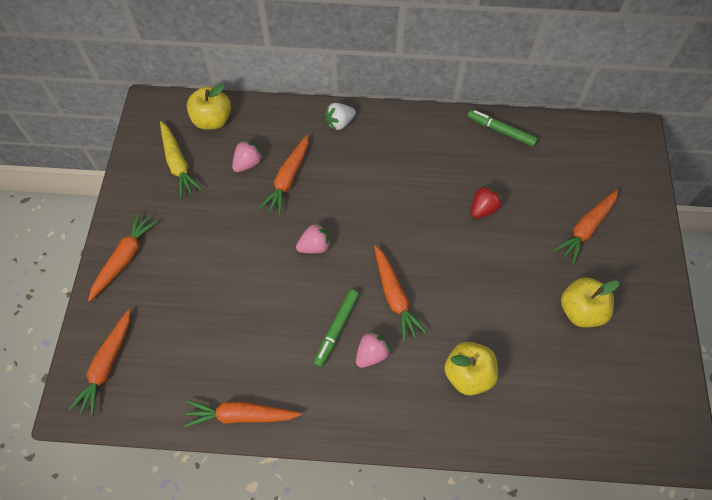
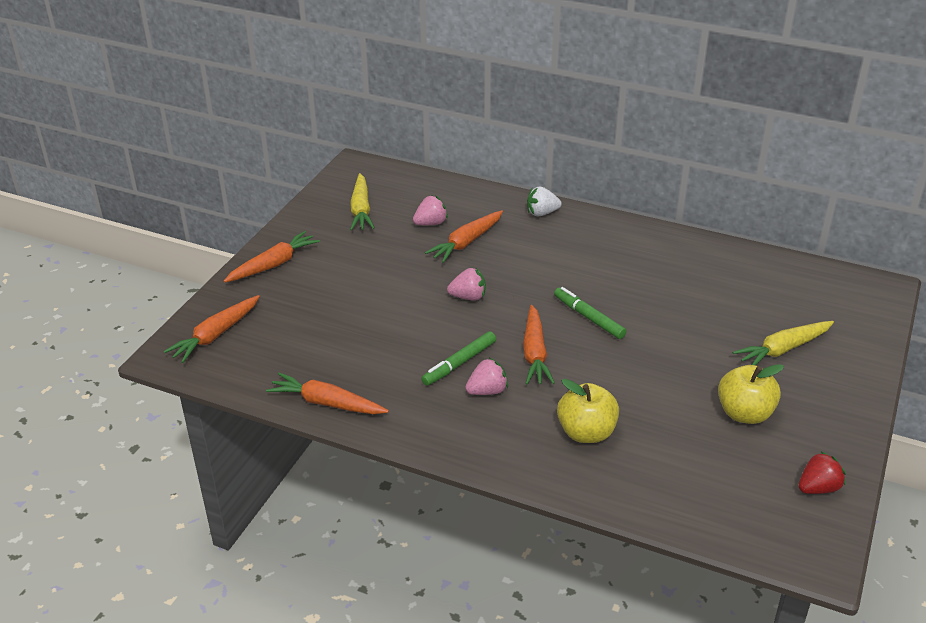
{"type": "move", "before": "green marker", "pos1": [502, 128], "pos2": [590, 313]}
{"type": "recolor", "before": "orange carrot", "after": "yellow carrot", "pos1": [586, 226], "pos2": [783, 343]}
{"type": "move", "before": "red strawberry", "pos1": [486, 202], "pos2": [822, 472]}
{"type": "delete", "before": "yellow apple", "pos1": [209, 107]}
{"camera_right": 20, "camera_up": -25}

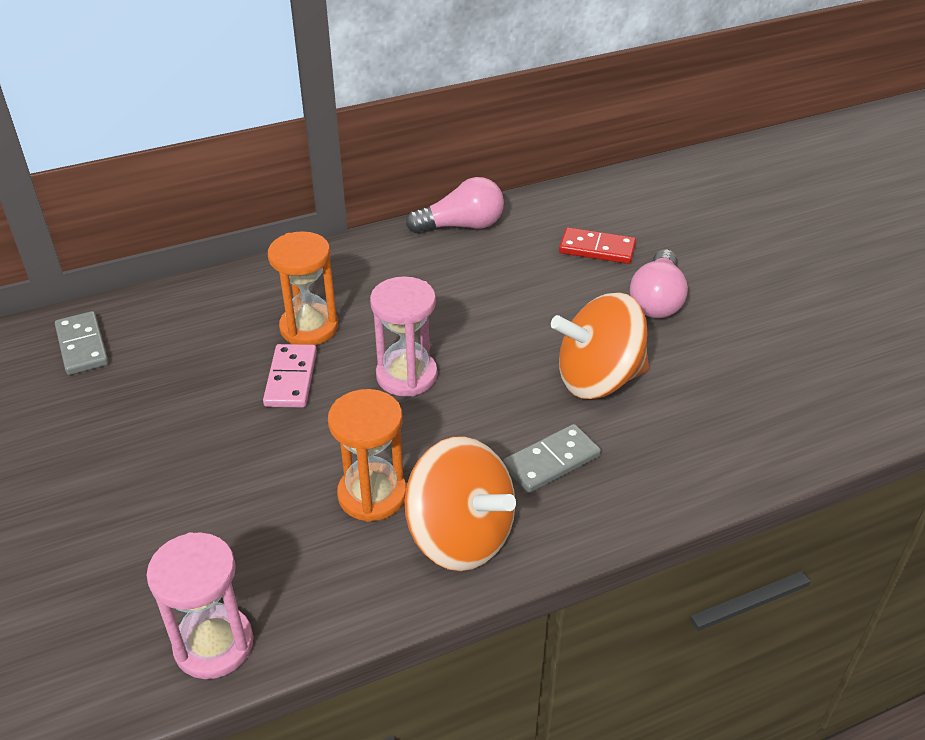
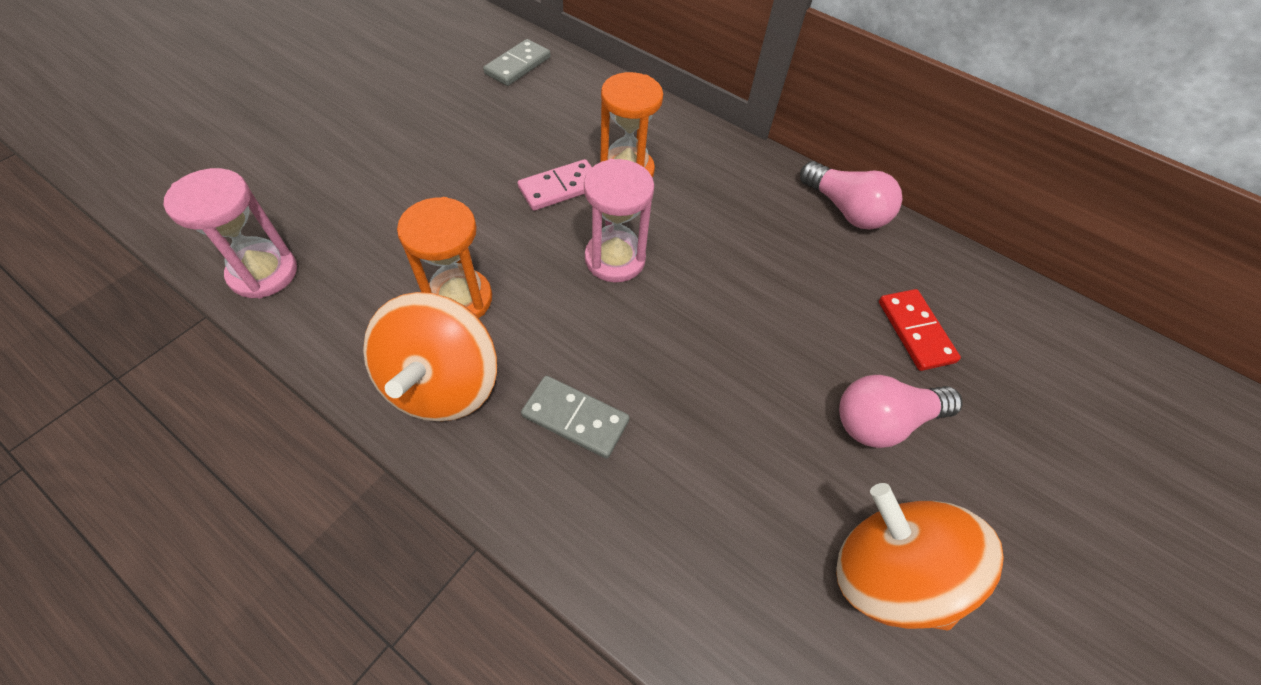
{"type": "move", "before": "orange spinning top", "pos1": [600, 345], "pos2": [920, 556]}
{"camera_right": 55, "camera_up": 15}

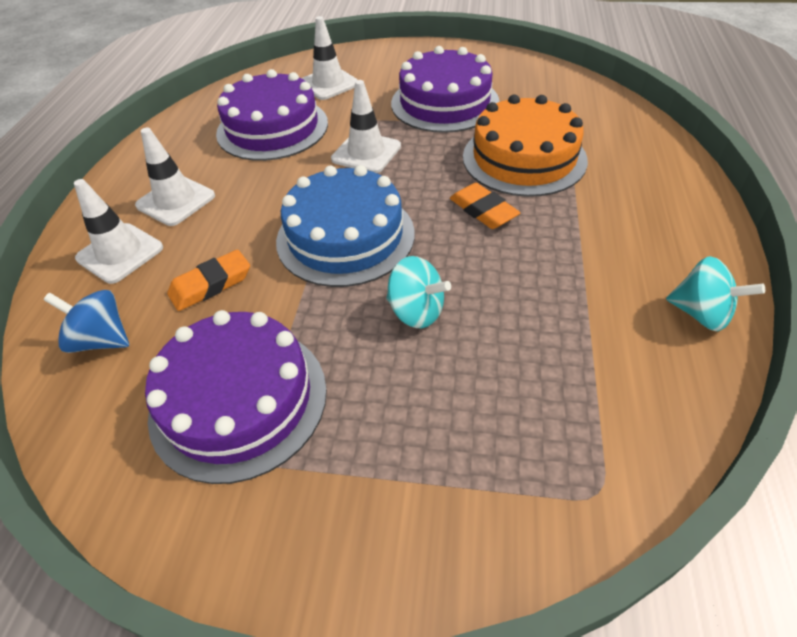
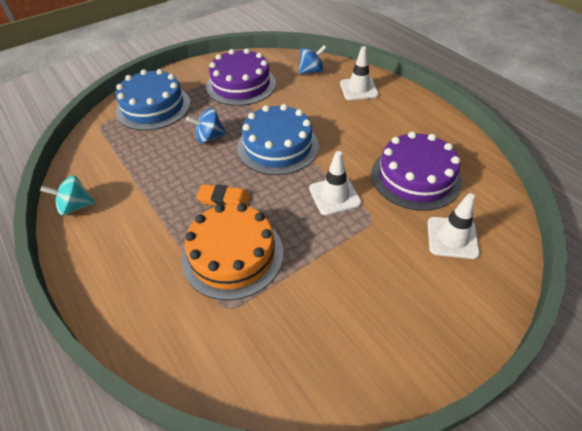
{"type": "insert", "after": "blue cake", "pos2": [152, 99]}
{"type": "recolor", "before": "turquoise spinning top", "after": "blue spinning top", "pos1": [418, 292], "pos2": [206, 125]}
{"type": "delete", "before": "white traffic cone", "pos1": [175, 177]}
{"type": "delete", "before": "orange eraser", "pos1": [208, 280]}
{"type": "delete", "before": "purple cake", "pos1": [445, 89]}
{"camera_right": 135, "camera_up": 0}

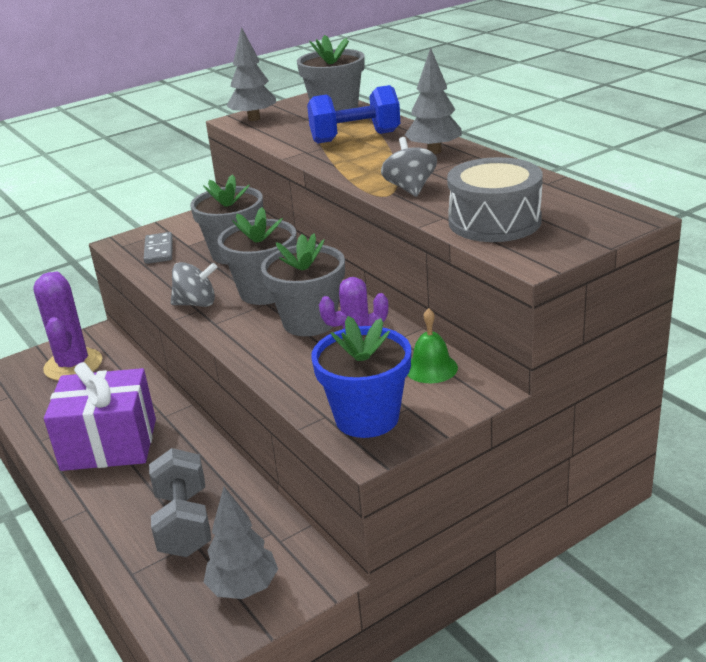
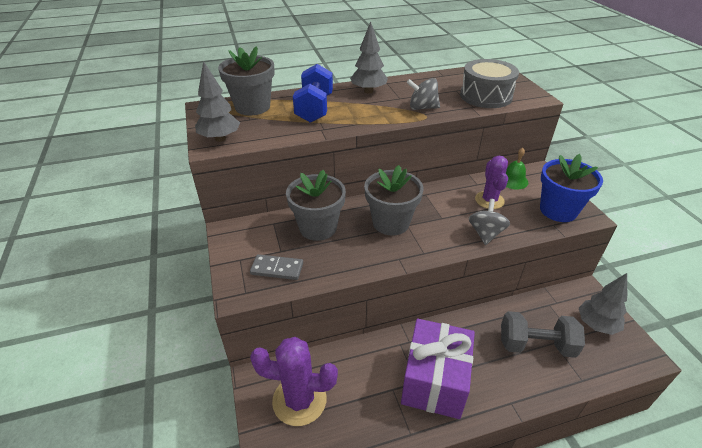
{"type": "move", "before": "grey spinning top", "pos1": [194, 284], "pos2": [489, 222]}
{"type": "delete", "before": "grey flower pot", "pos1": [303, 284]}
{"camera_right": -75, "camera_up": 10}

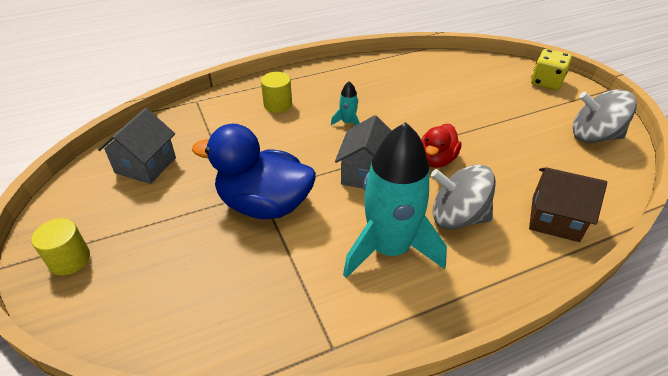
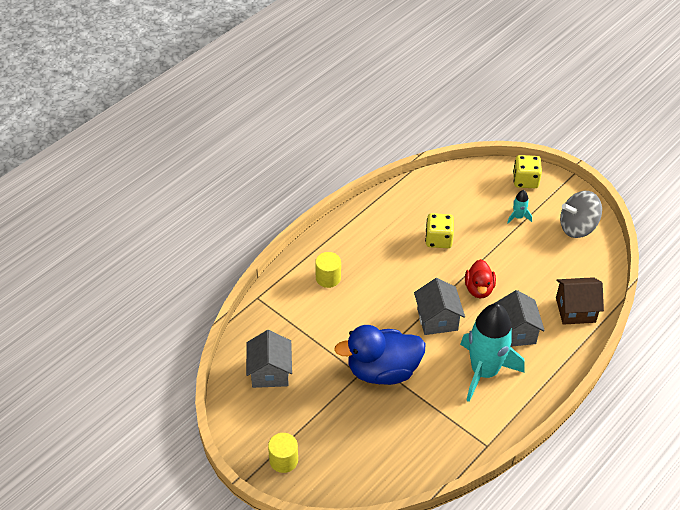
{"type": "insert", "after": "yellow dice", "pos2": [439, 230]}
{"type": "replace", "before": "grey spinning top", "after": "grey house", "pos1": [463, 197], "pos2": [520, 318]}
{"type": "move", "before": "turquoise rocket", "pos1": [345, 103], "pos2": [519, 206]}
{"camera_right": -25, "camera_up": 5}

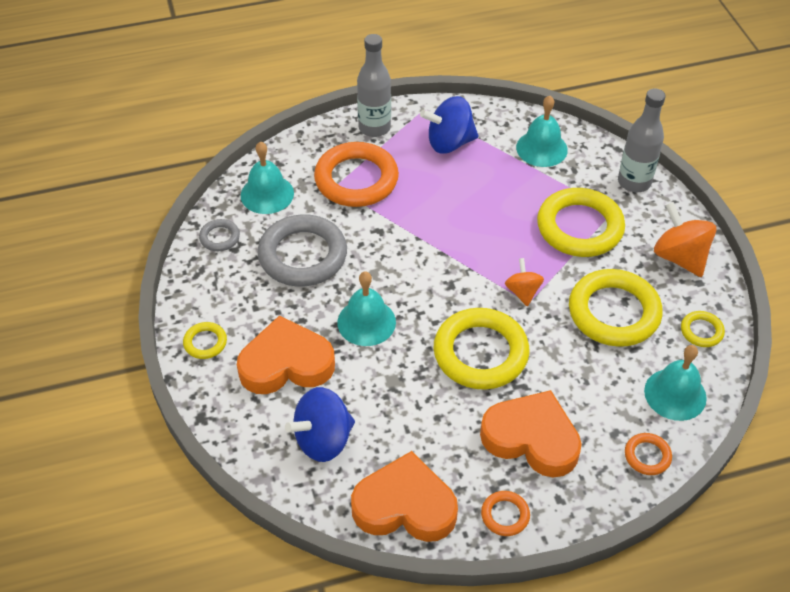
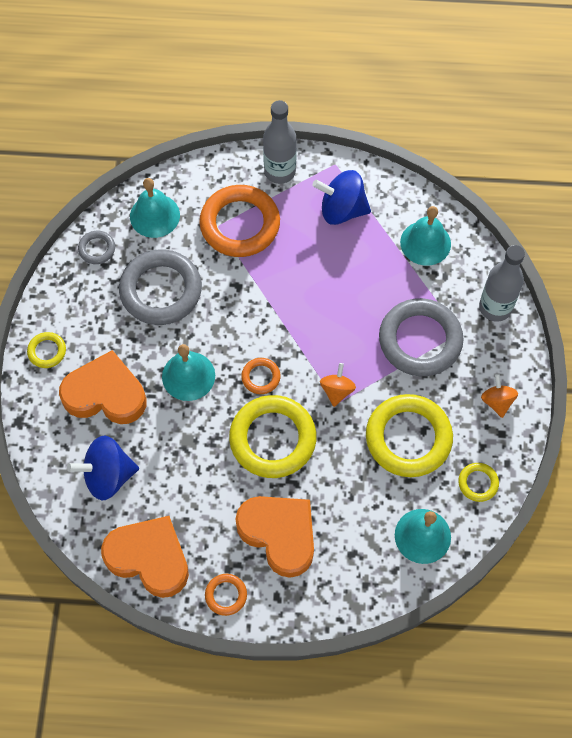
{"type": "move", "before": "orange ring", "pos1": [648, 454], "pos2": [261, 376]}
{"type": "recolor", "before": "yellow ring", "after": "grey ring", "pos1": [581, 222], "pos2": [421, 337]}
{"type": "resize", "before": "orange spinning top", "pos1": [685, 239], "pos2": [499, 396], "scale": 0.59}
{"camera_right": 20, "camera_up": 15}

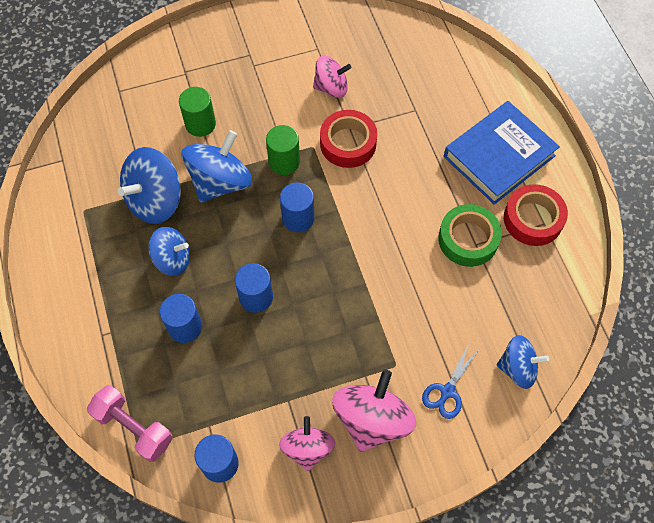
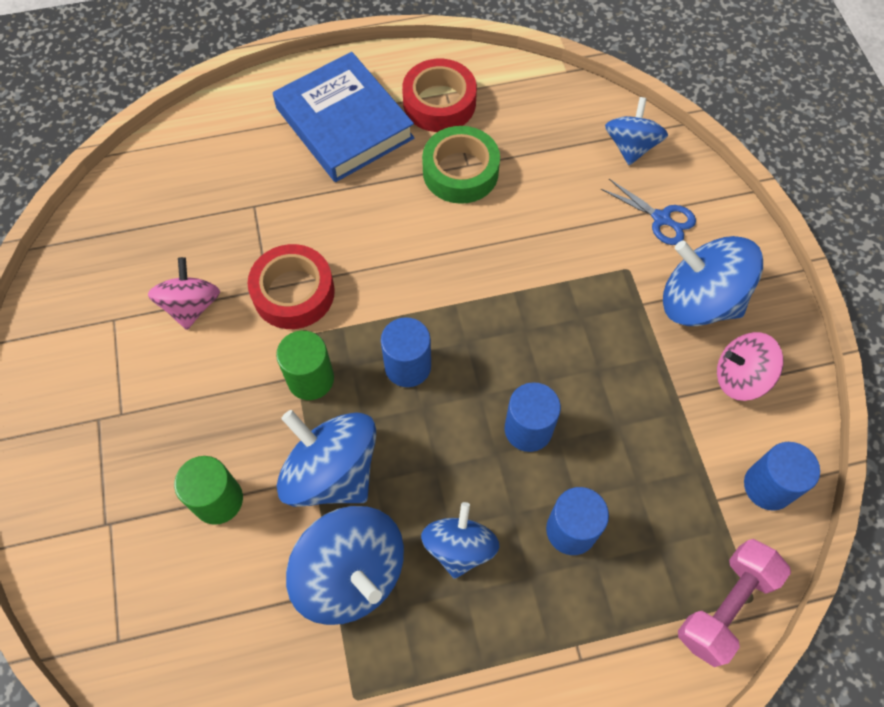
{"type": "recolor", "before": "pink spinning top", "after": "blue spinning top", "pos1": [374, 410], "pos2": [713, 281]}
{"camera_right": -85, "camera_up": 0}

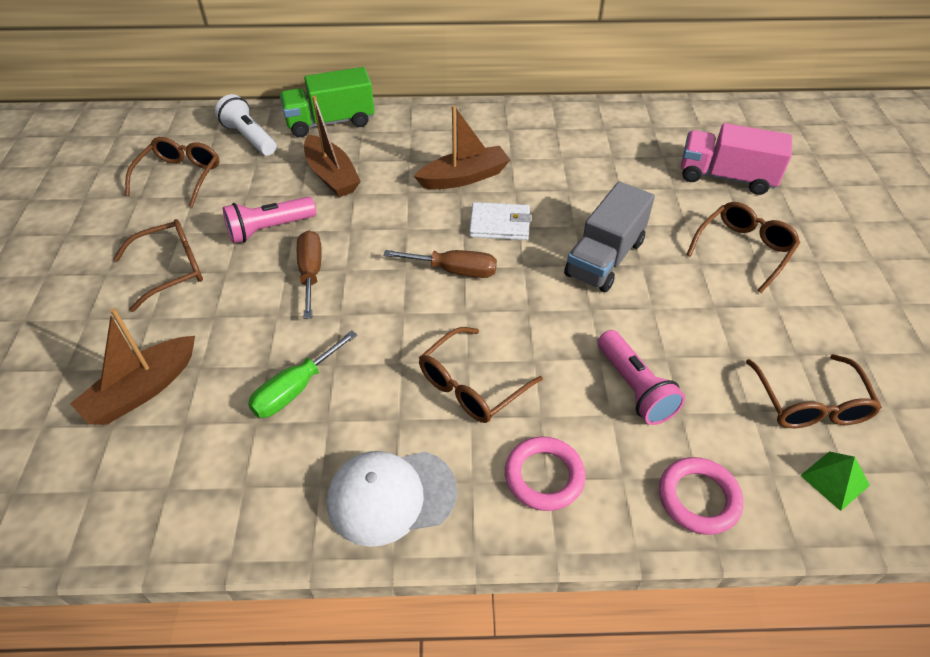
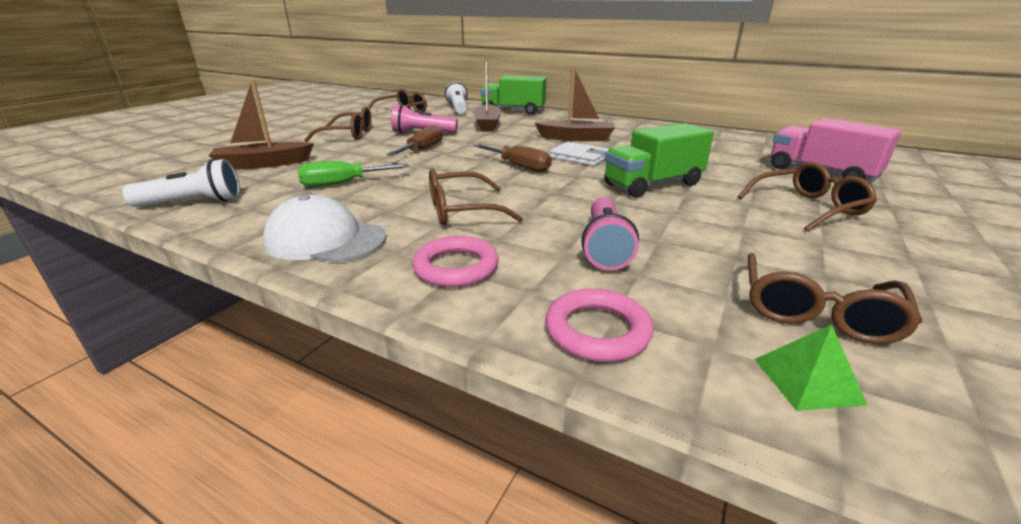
{"type": "insert", "after": "white flashlight", "pos2": [181, 183]}
{"type": "recolor", "before": "grey truck", "after": "green truck", "pos1": [609, 237], "pos2": [659, 160]}
{"camera_right": 30, "camera_up": -20}

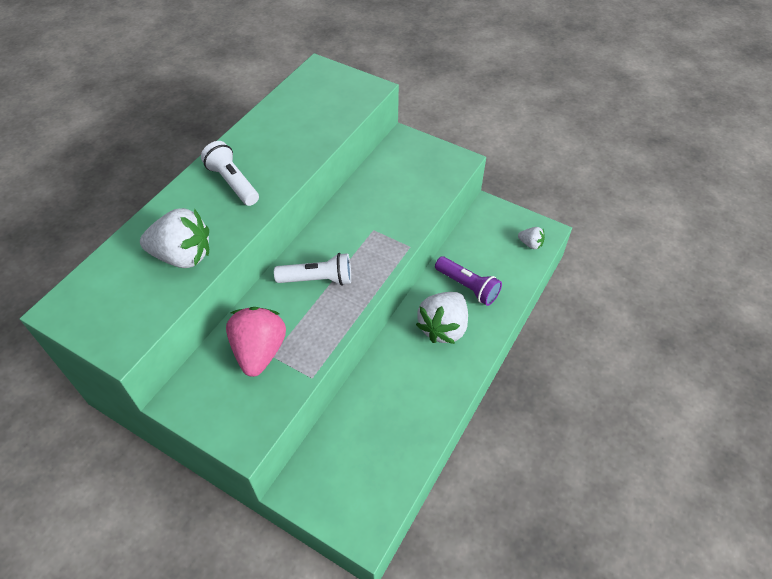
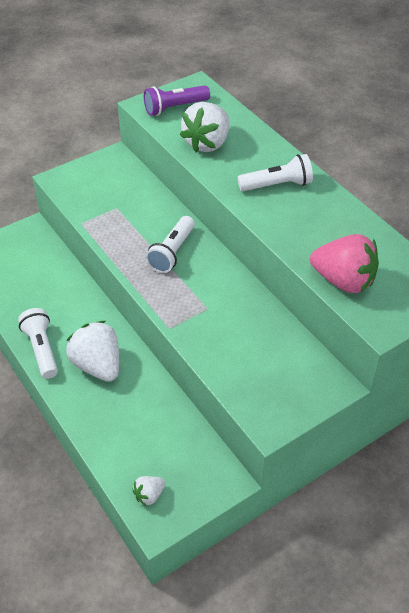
{"type": "insert", "after": "white flashlight", "pos2": [38, 343]}
{"type": "move", "before": "purple flashlight", "pos1": [468, 281], "pos2": [177, 100]}
{"type": "move", "before": "pink strawberry", "pos1": [256, 342], "pos2": [344, 263]}
{"camera_right": 115, "camera_up": -5}

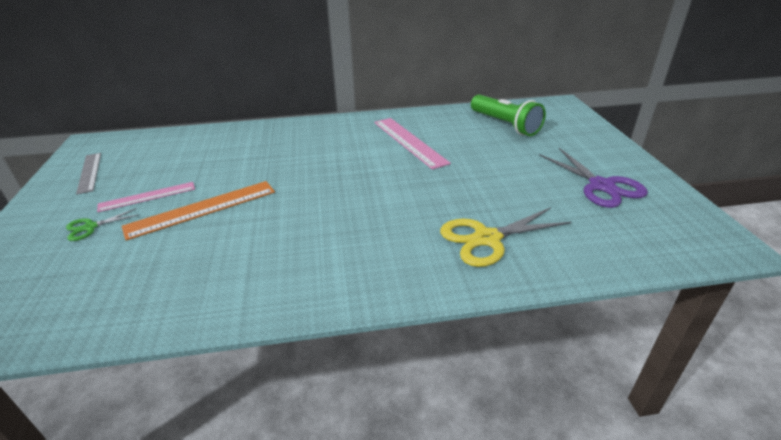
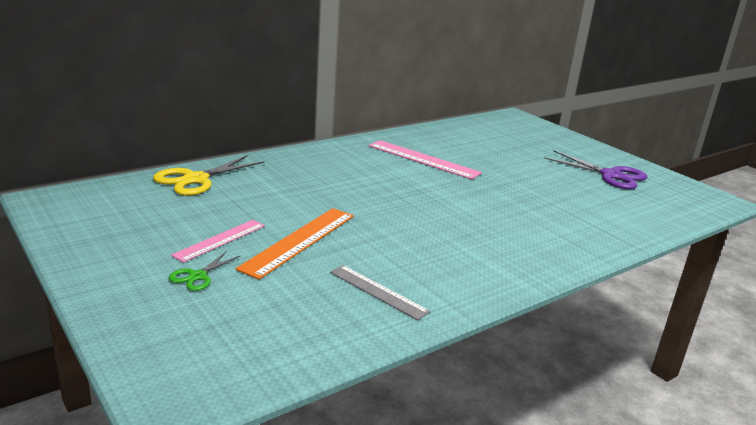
{"type": "move", "before": "yellow scissors", "pos1": [506, 237], "pos2": [209, 175]}
{"type": "move", "before": "grey ruler", "pos1": [88, 173], "pos2": [380, 292]}
{"type": "delete", "before": "green flashlight", "pos1": [508, 115]}
{"camera_right": -30, "camera_up": -10}

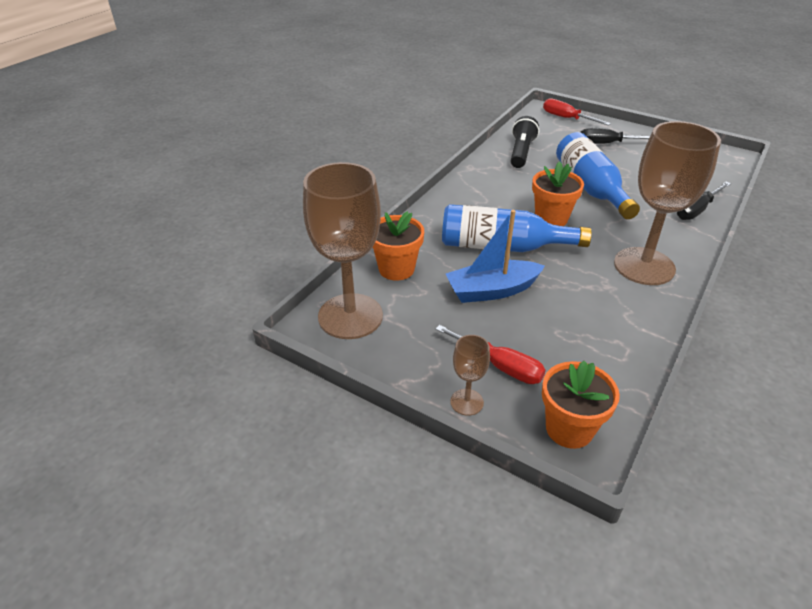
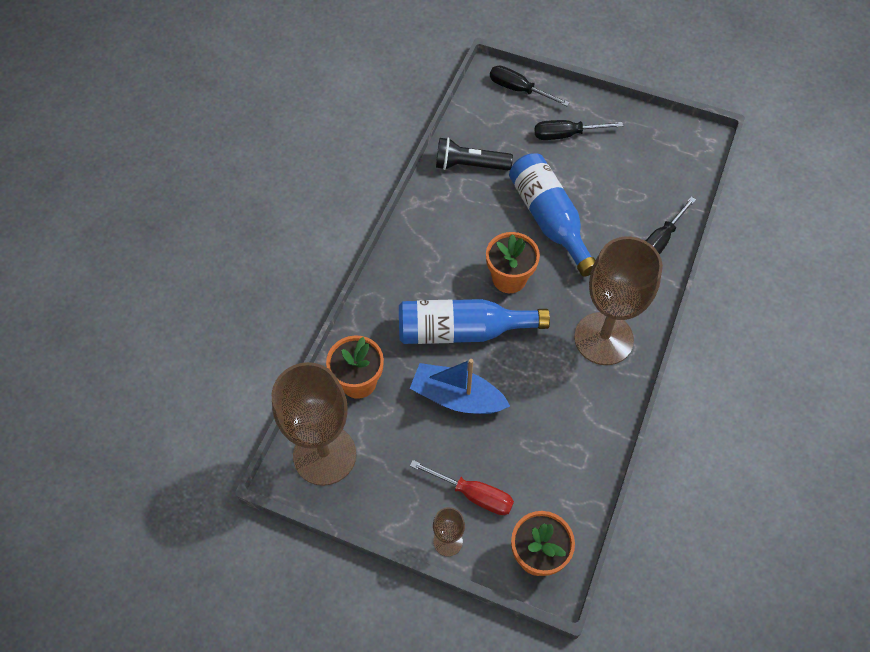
{"type": "rotate", "before": "blue boat", "pos1": [495, 256], "pos2": [460, 386], "turn": 45}
{"type": "rotate", "before": "black flashlight", "pos1": [525, 142], "pos2": [474, 154], "turn": -90}
{"type": "recolor", "before": "red screwdriver", "after": "black screwdriver", "pos1": [577, 112], "pos2": [530, 85]}
{"camera_right": -10, "camera_up": 20}

